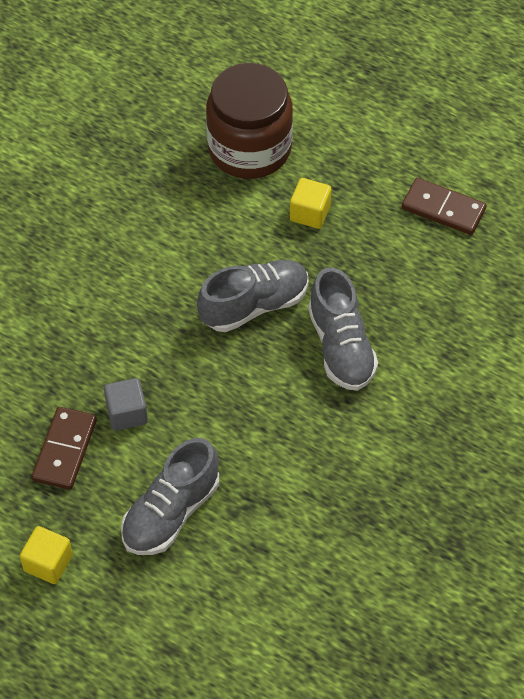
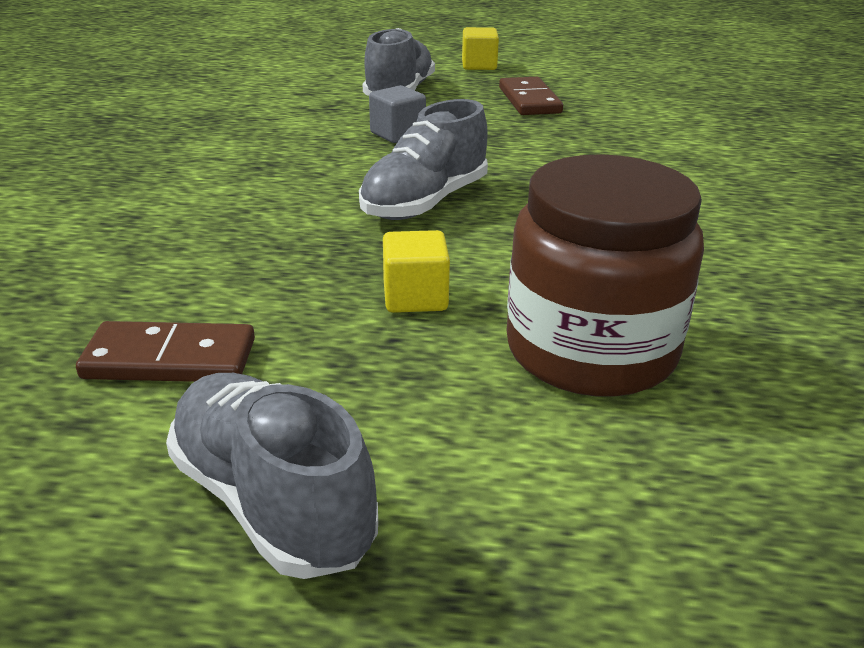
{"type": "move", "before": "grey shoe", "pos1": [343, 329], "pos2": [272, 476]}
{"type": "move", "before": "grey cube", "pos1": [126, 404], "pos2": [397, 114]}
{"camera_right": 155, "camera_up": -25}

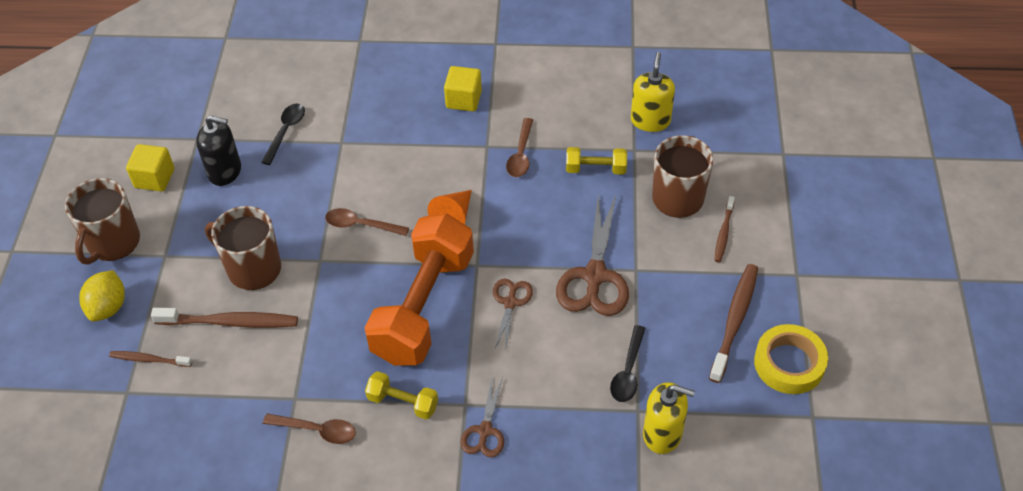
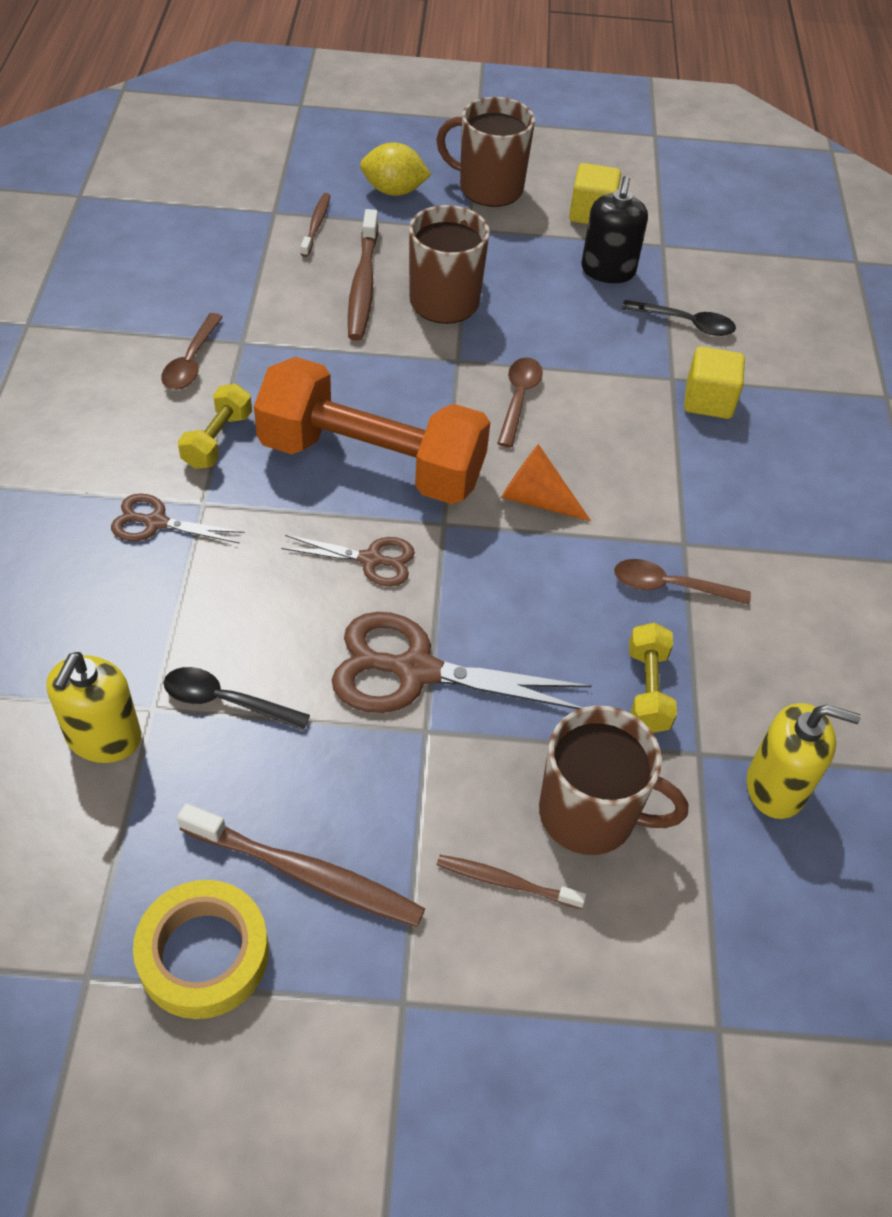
{"type": "move", "before": "yellow cube", "pos1": [463, 88], "pos2": [714, 383]}
{"camera_right": 85, "camera_up": 0}

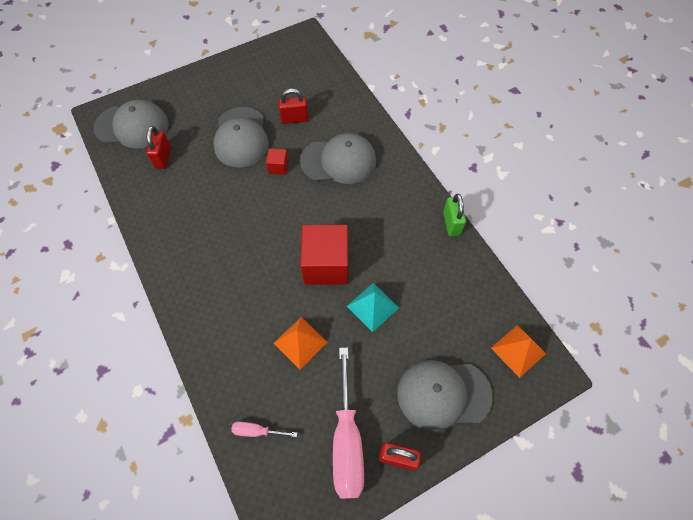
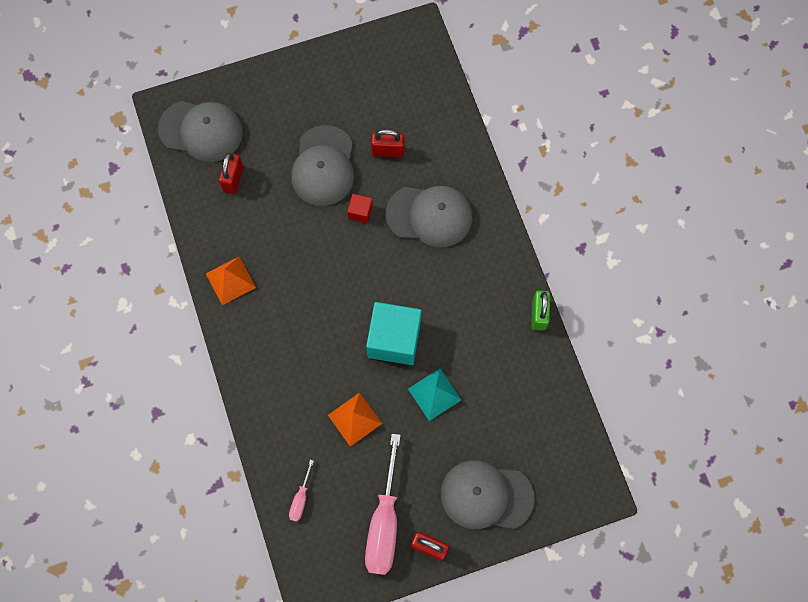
{"type": "move", "before": "orange pyramid", "pos1": [518, 351], "pos2": [231, 281]}
{"type": "rotate", "before": "pink screwdriver", "pos1": [264, 429], "pos2": [301, 491], "turn": -90}
{"type": "recolor", "before": "red cube", "after": "turquoise cube", "pos1": [324, 255], "pos2": [394, 333]}
{"camera_right": 10, "camera_up": 10}

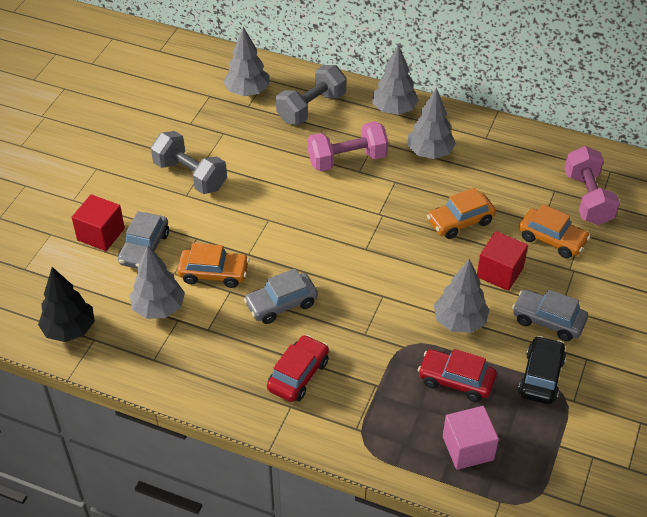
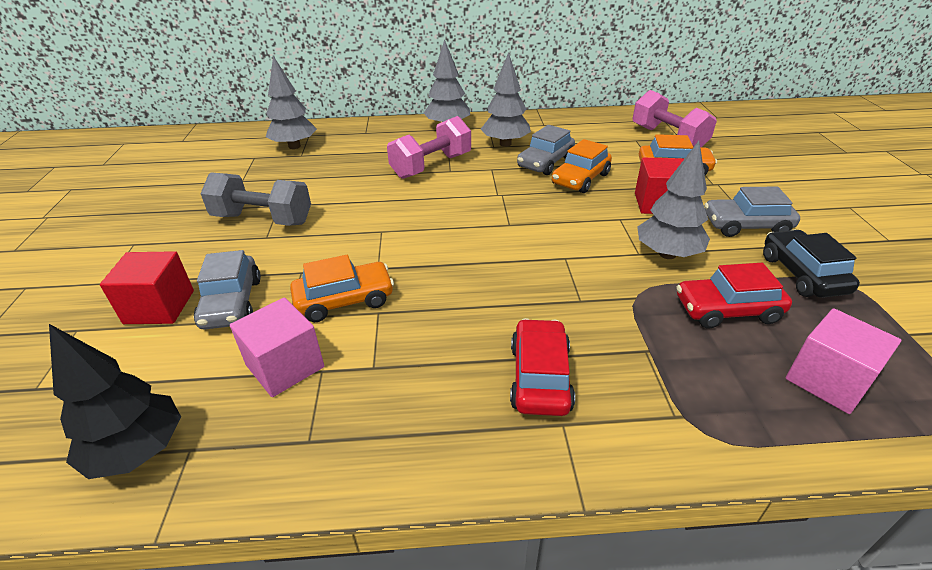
{"type": "replace", "before": "grey tree", "after": "pink cube", "pos1": [157, 282], "pos2": [277, 347]}
{"type": "move", "before": "grey car", "pos1": [281, 296], "pos2": [546, 150]}
{"type": "delete", "before": "grey dumbbell", "pos1": [311, 95]}
{"camera_right": -25, "camera_up": -10}

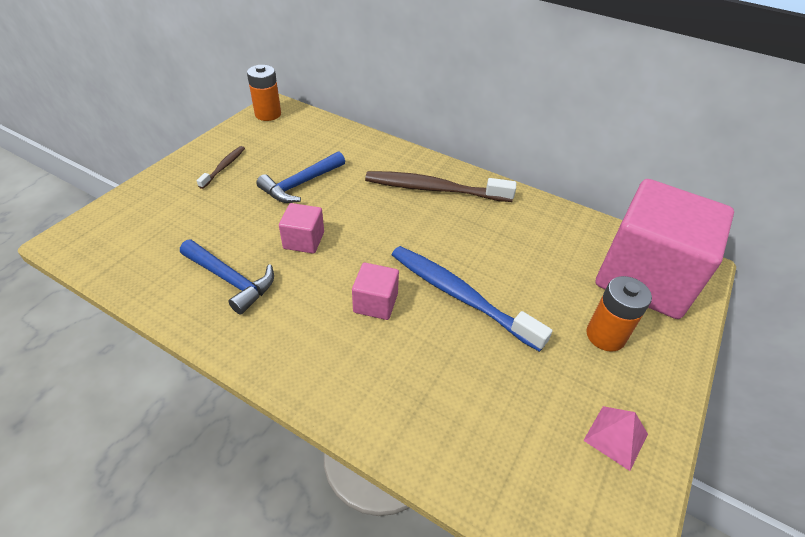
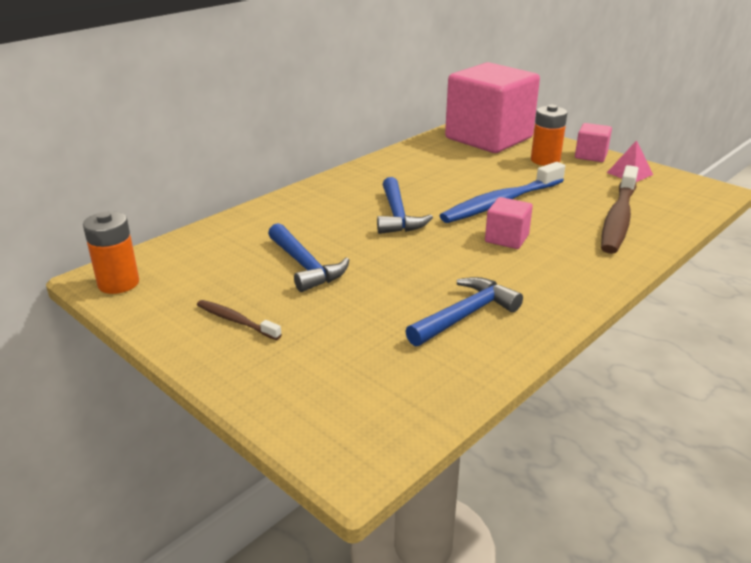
{"type": "insert", "after": "blue hammer", "pos2": [405, 205]}
{"type": "move", "before": "pink cube", "pos1": [301, 228], "pos2": [593, 142]}
{"type": "move", "before": "brown toothbrush", "pos1": [440, 186], "pos2": [619, 209]}
{"camera_right": -75, "camera_up": -15}

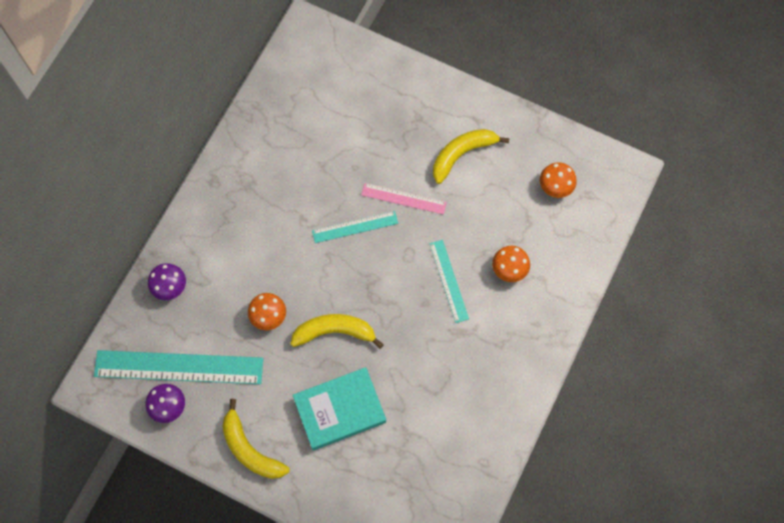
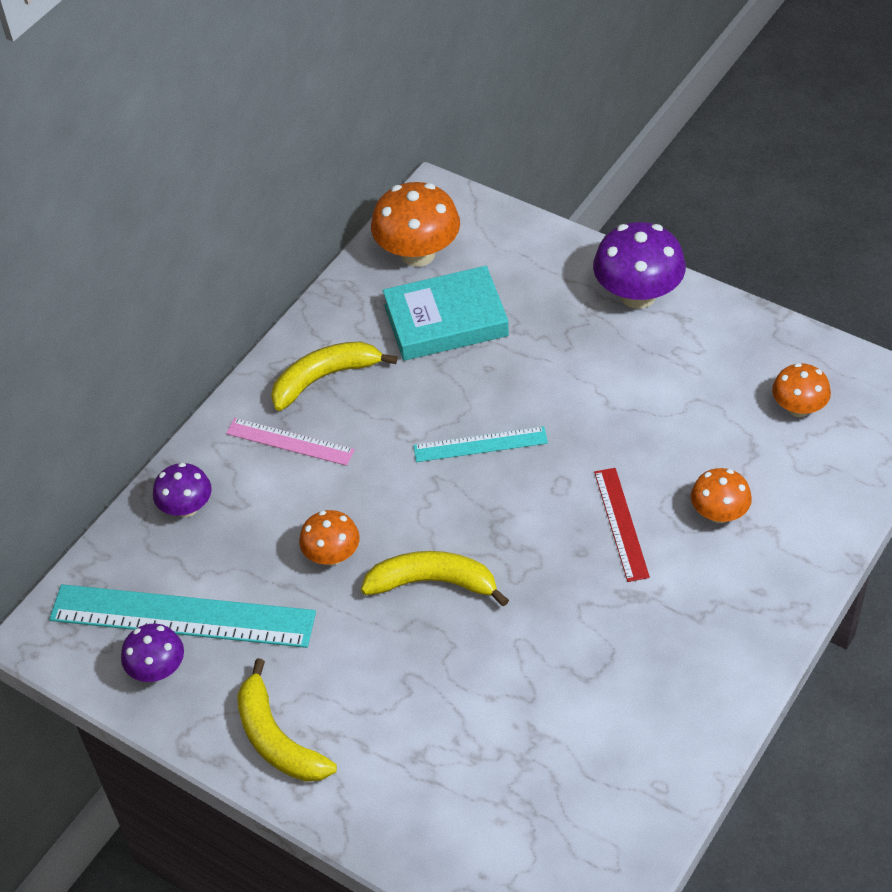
{"type": "move", "before": "pink ruler", "pos1": [404, 199], "pos2": [290, 442]}
{"type": "move", "before": "yellow banana", "pos1": [471, 156], "pos2": [334, 376]}
{"type": "insert", "after": "orange mushroom", "pos2": [415, 224]}
{"type": "move", "before": "turquoise book", "pos1": [339, 409], "pos2": [446, 313]}
{"type": "insert", "after": "purple mushroom", "pos2": [639, 265]}
{"type": "recolor", "before": "turquoise ruler", "after": "red ruler", "pos1": [449, 281], "pos2": [622, 525]}
{"camera_right": 10, "camera_up": -20}

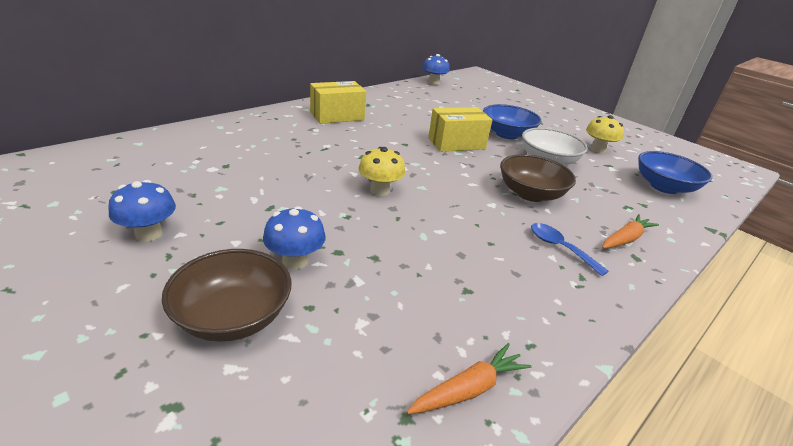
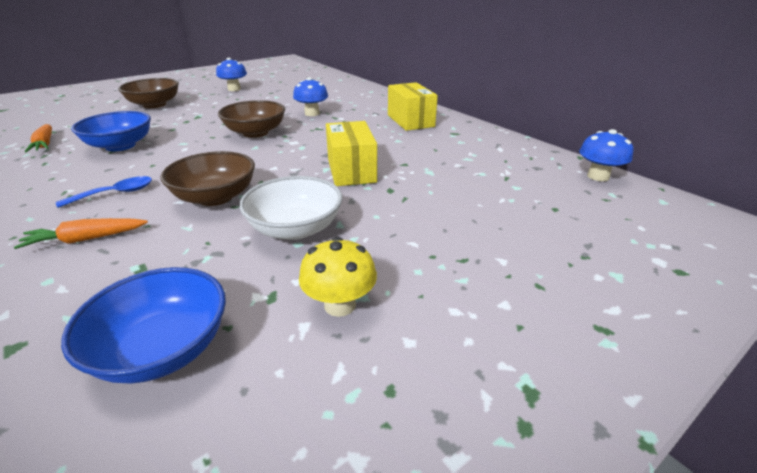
{"type": "rotate", "before": "orange carrot", "pos1": [630, 231], "pos2": [81, 233], "turn": 105}
{"type": "move", "before": "blue bowl", "pos1": [512, 121], "pos2": [111, 131]}
{"type": "replace", "before": "yellow mushroom", "after": "brown bowl", "pos1": [381, 171], "pos2": [251, 119]}
{"type": "move", "before": "blue mushroom", "pos1": [294, 237], "pos2": [310, 96]}
{"camera_right": 100, "camera_up": 0}

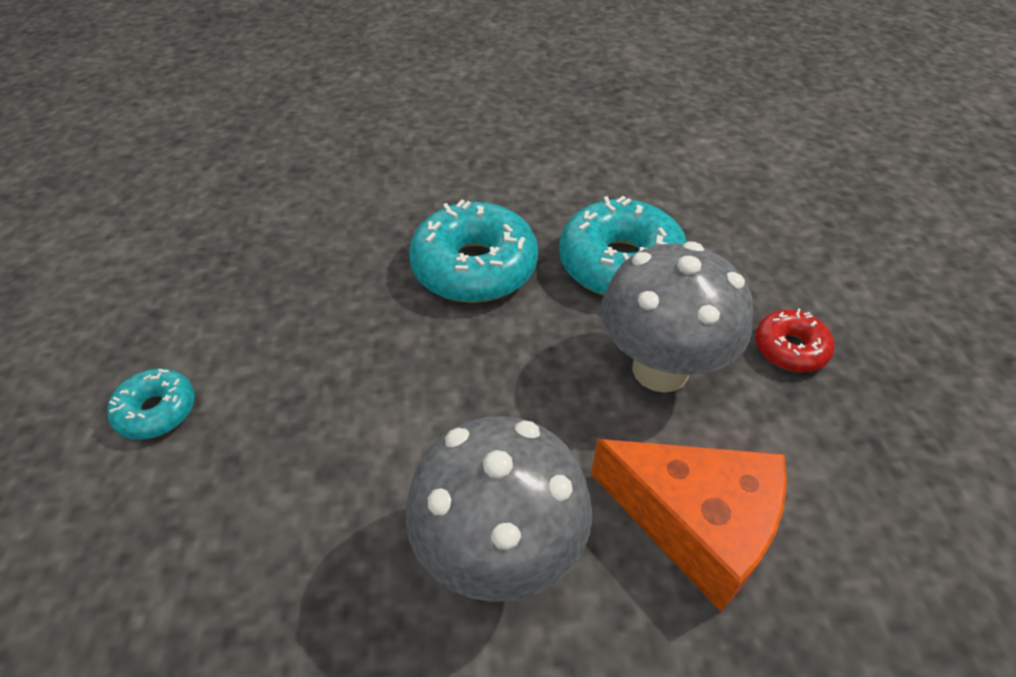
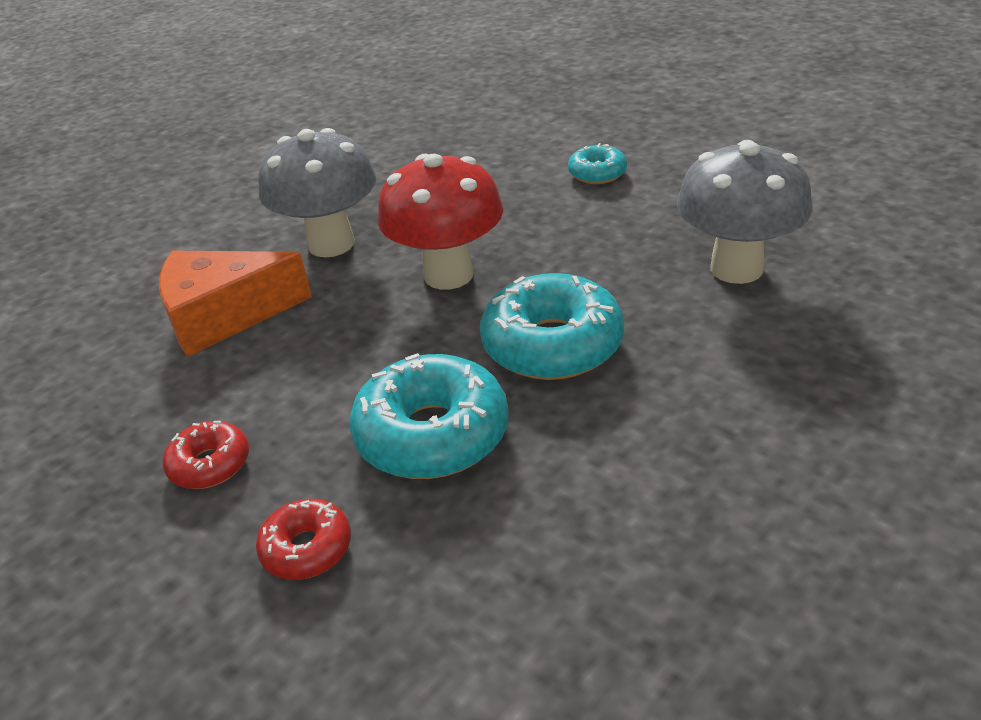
{"type": "insert", "after": "red donut", "pos2": [303, 539]}
{"type": "insert", "after": "red mushroom", "pos2": [440, 222]}
{"type": "move", "before": "grey mushroom", "pos1": [677, 317], "pos2": [744, 212]}
{"camera_right": 140, "camera_up": -10}

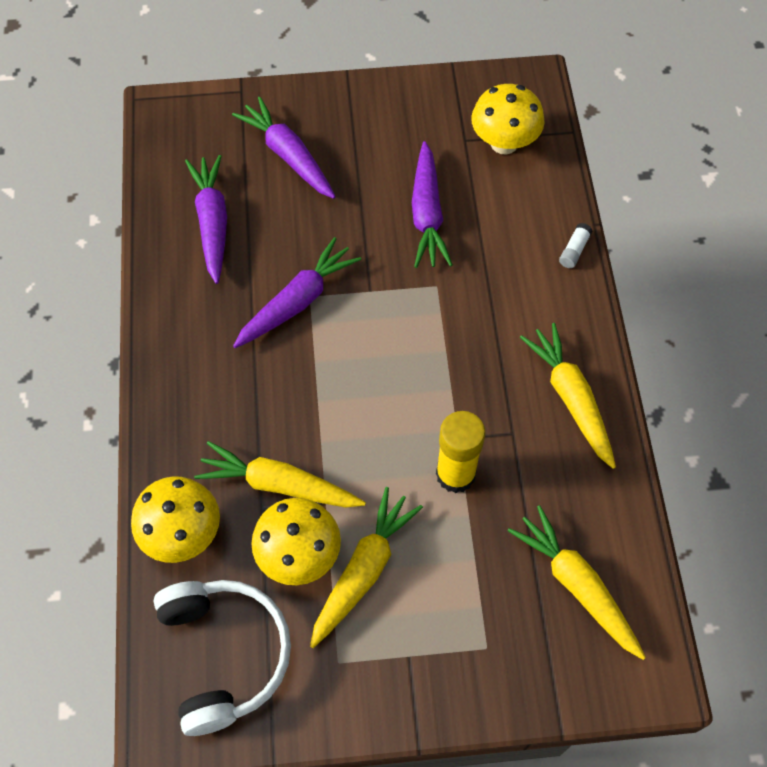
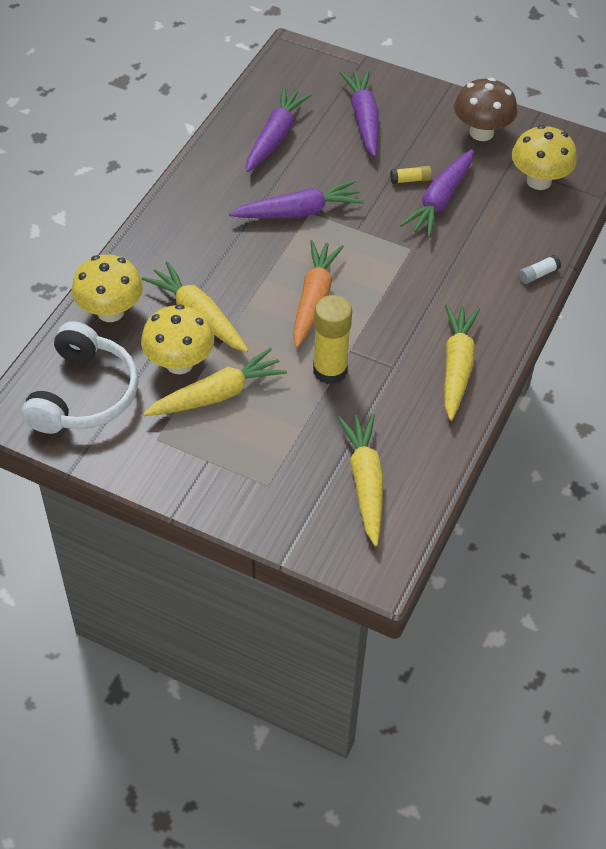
{"type": "insert", "after": "orange carrot", "pos2": [318, 294]}
{"type": "insert", "after": "yellow glue stick", "pos2": [411, 175]}
{"type": "insert", "after": "brown mushroom", "pos2": [485, 109]}
{"camera_right": 30, "camera_up": -10}

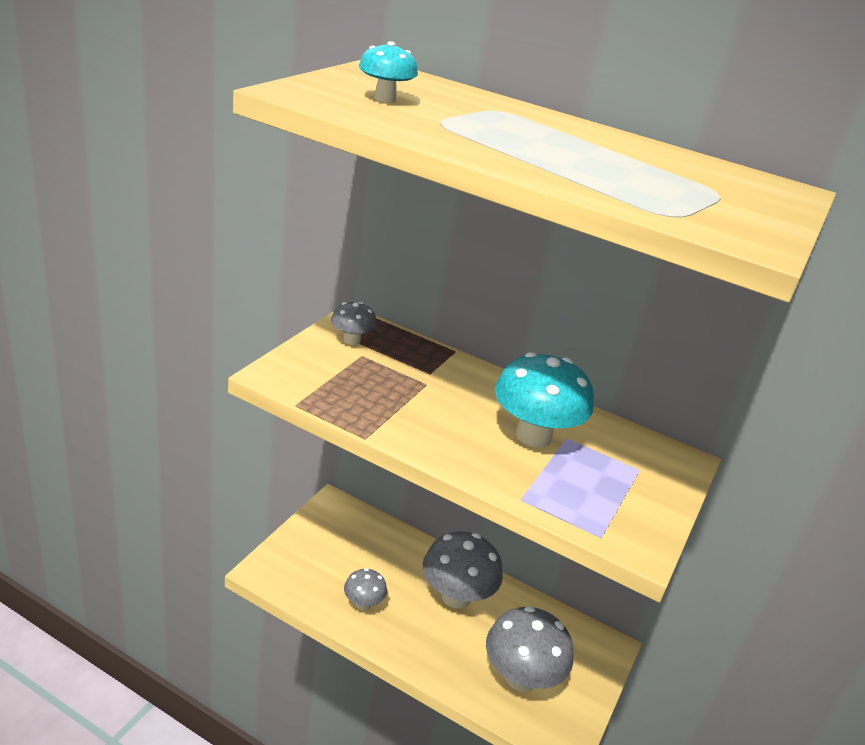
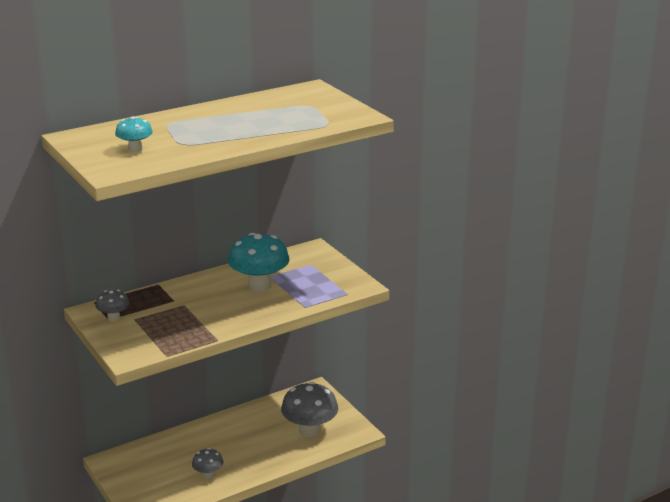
{"type": "delete", "before": "grey mushroom", "pos1": [463, 570]}
{"camera_right": -55, "camera_up": -5}

